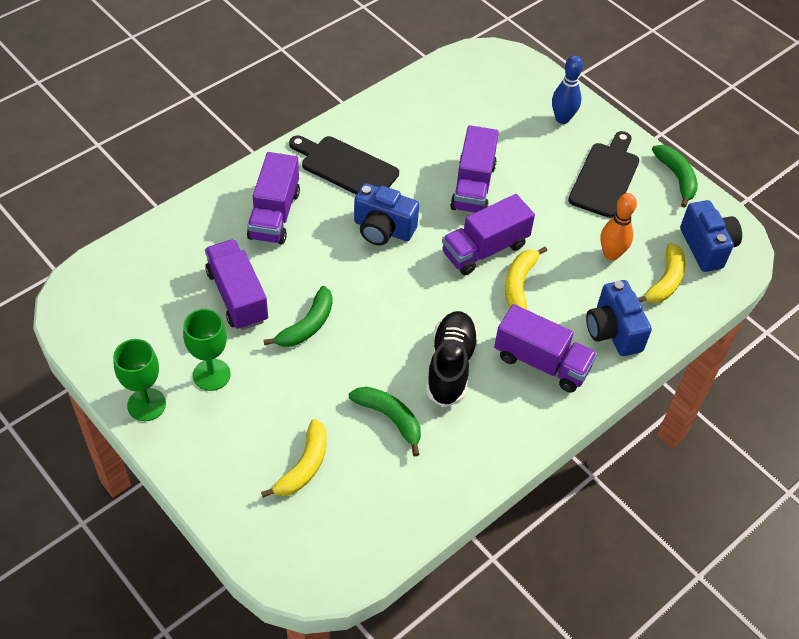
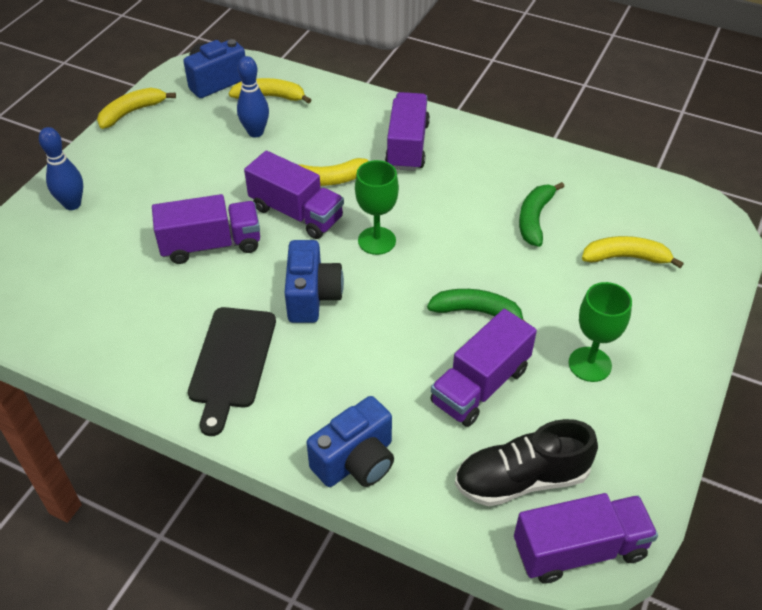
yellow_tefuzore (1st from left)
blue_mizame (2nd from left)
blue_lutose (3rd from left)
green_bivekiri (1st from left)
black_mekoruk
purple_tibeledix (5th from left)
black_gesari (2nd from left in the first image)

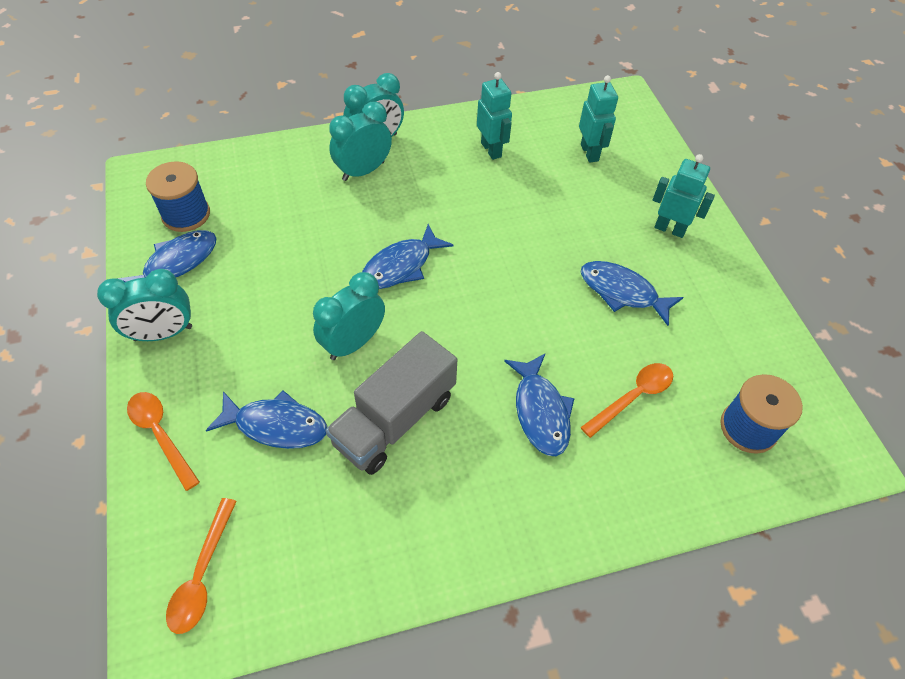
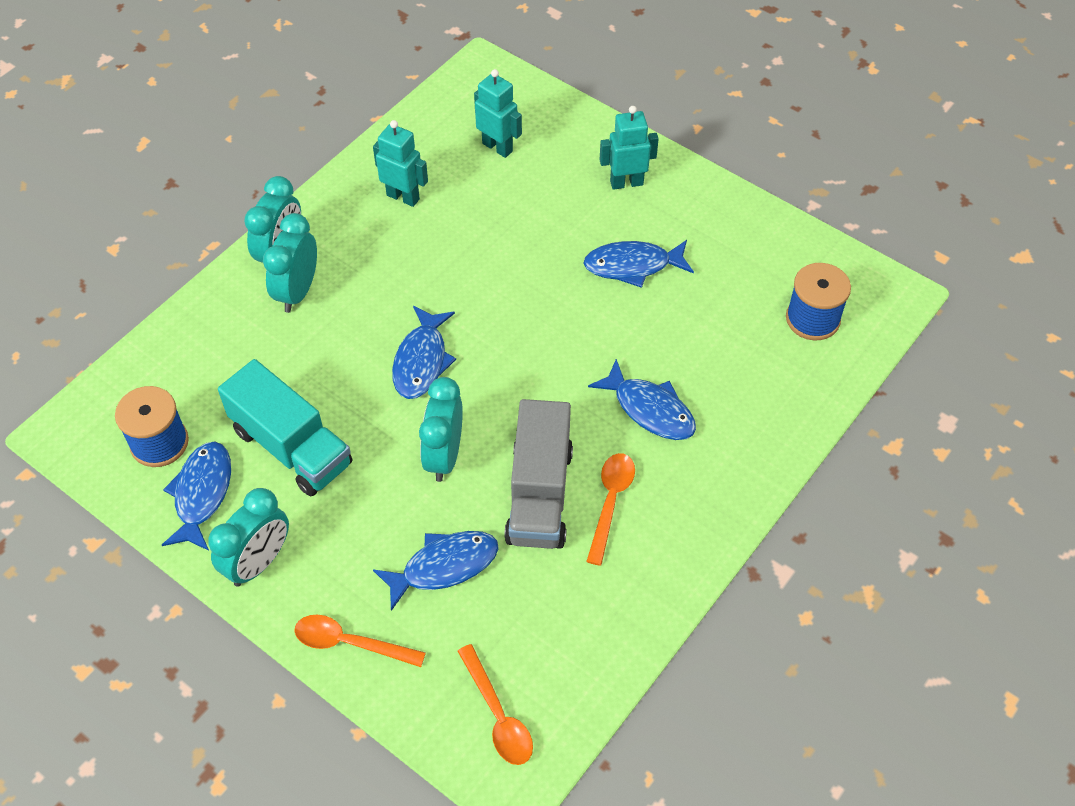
turquoise_tibeledix
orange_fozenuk (3rd from left)

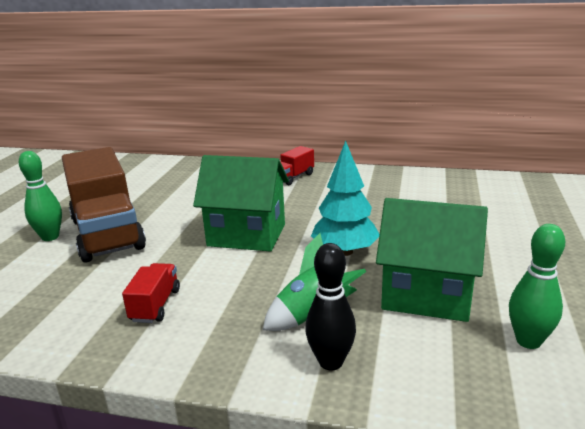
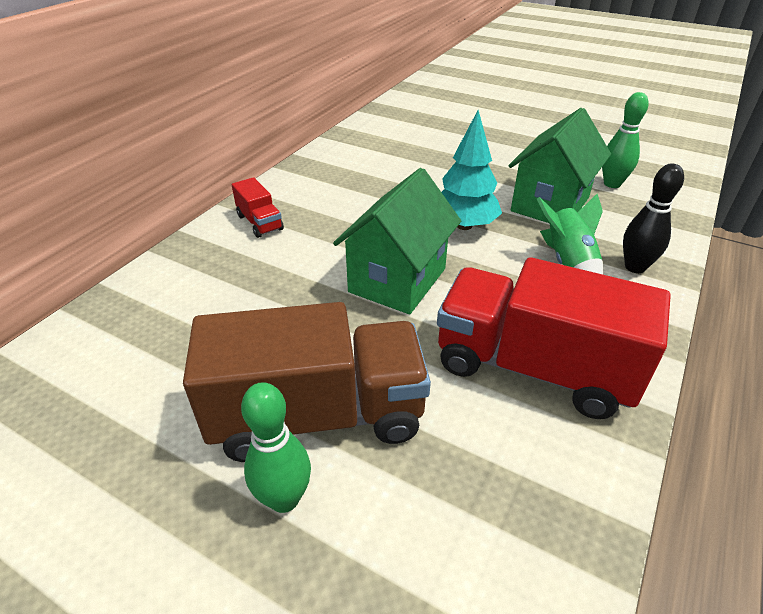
red_tibeledix (2nd from left)

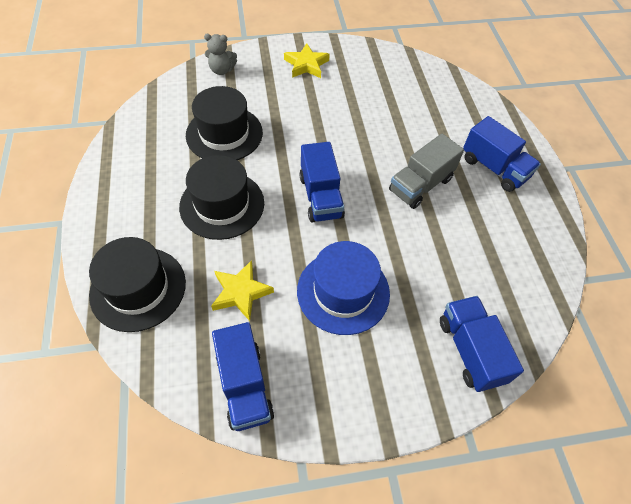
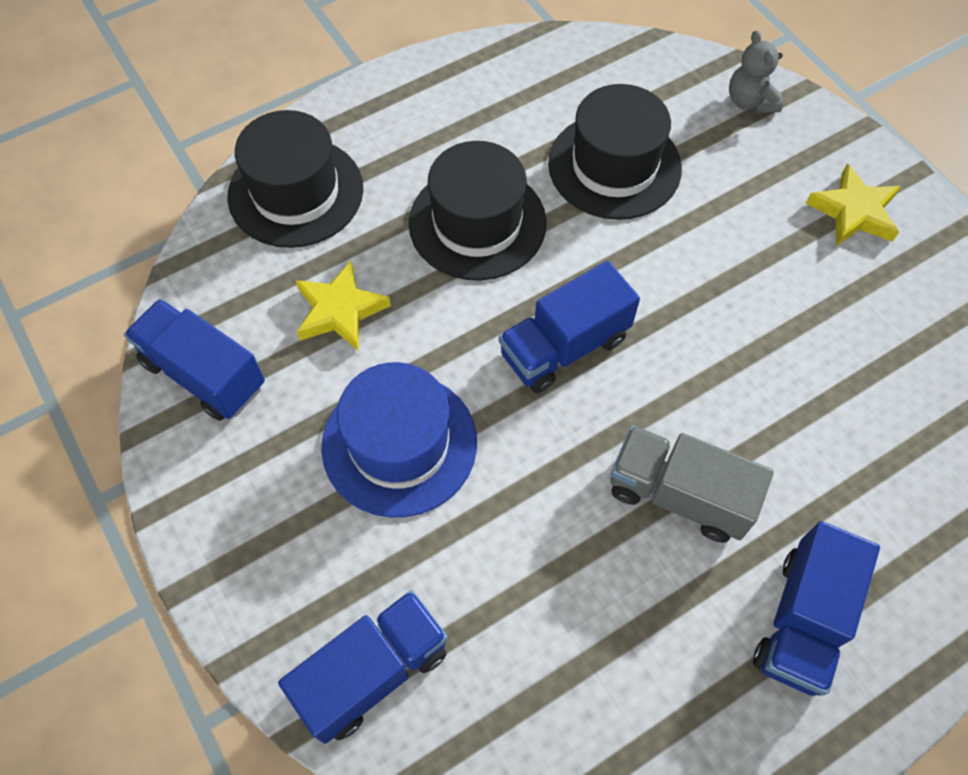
blue_tibeledix (1st from left)

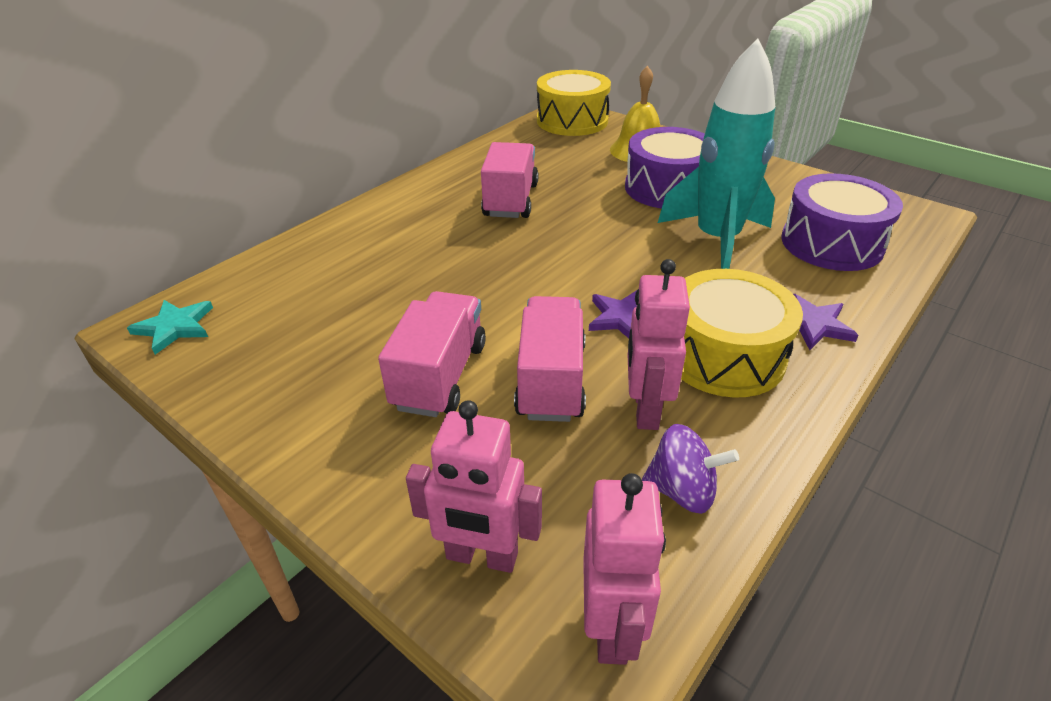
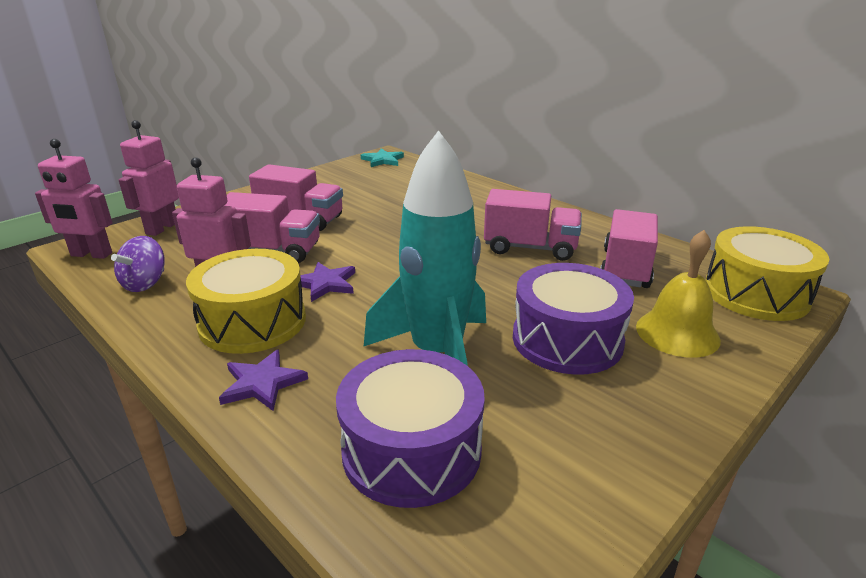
pink_tibeledix (4th from left)

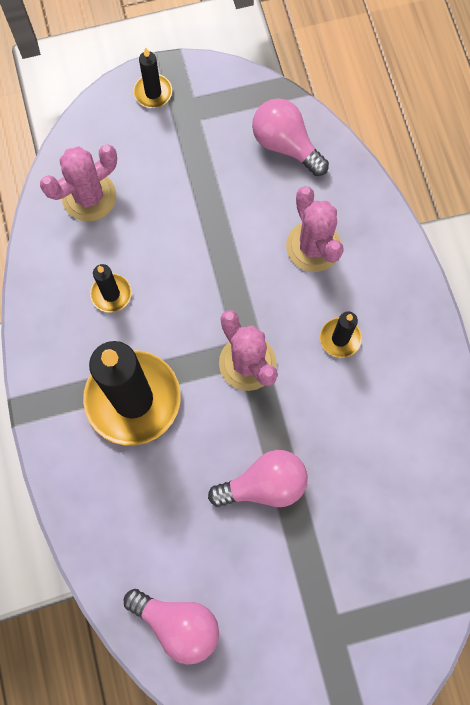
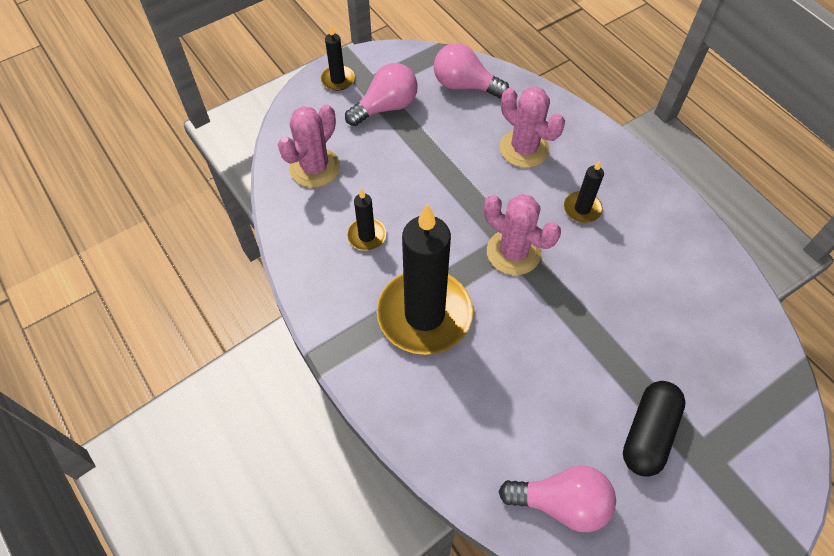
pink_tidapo (1st from left)
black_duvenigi

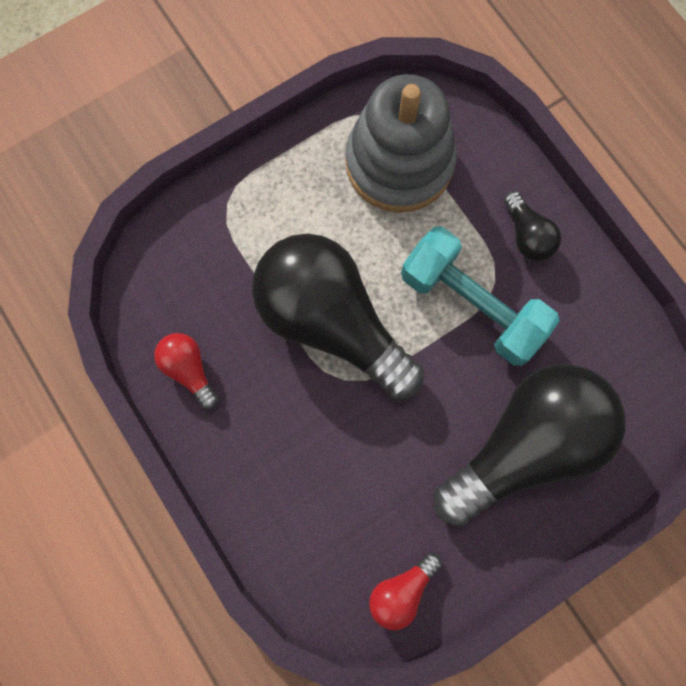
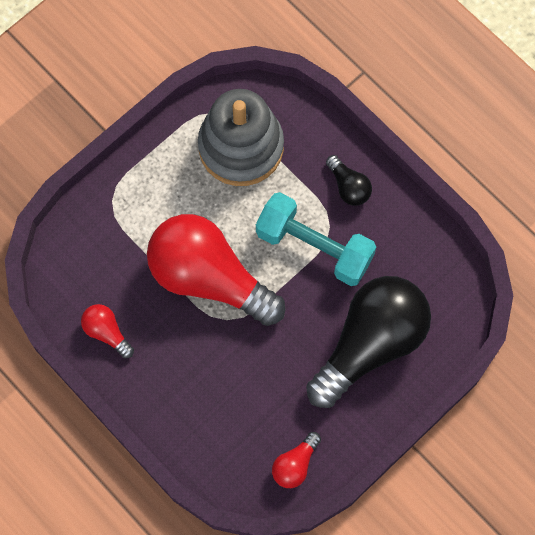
red_tidapo (2nd from left)

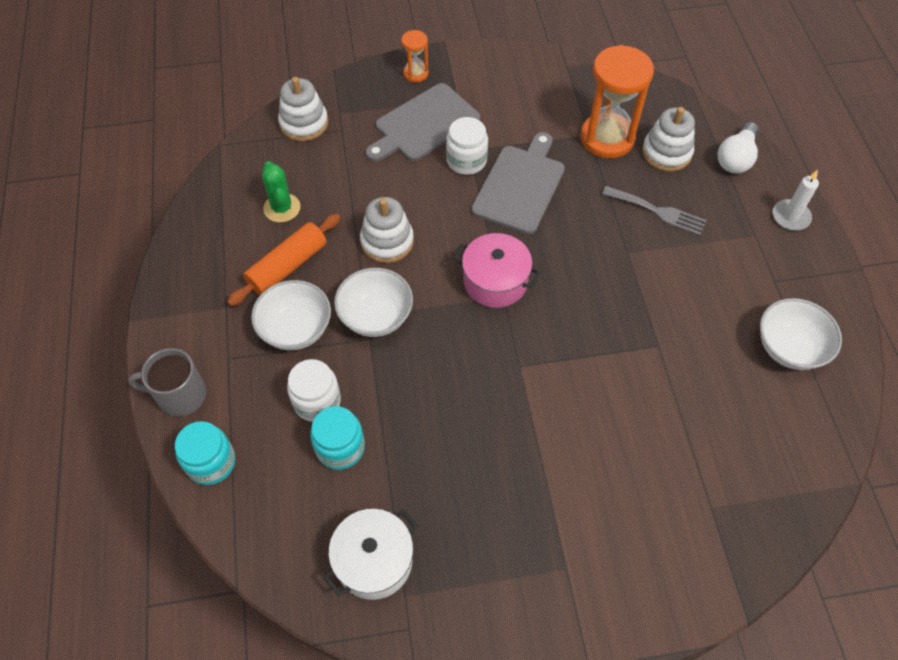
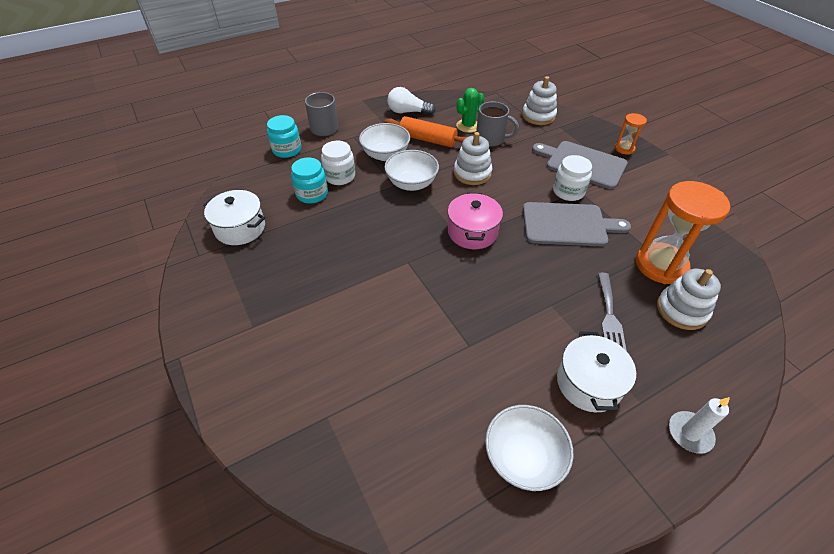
white_tidapo
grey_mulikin (2nd from left)
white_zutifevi (2nd from left)

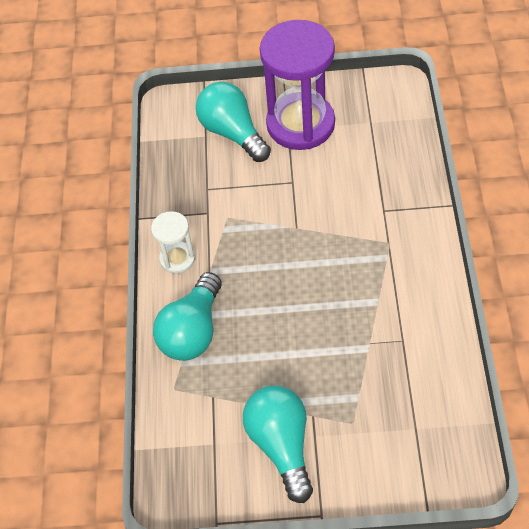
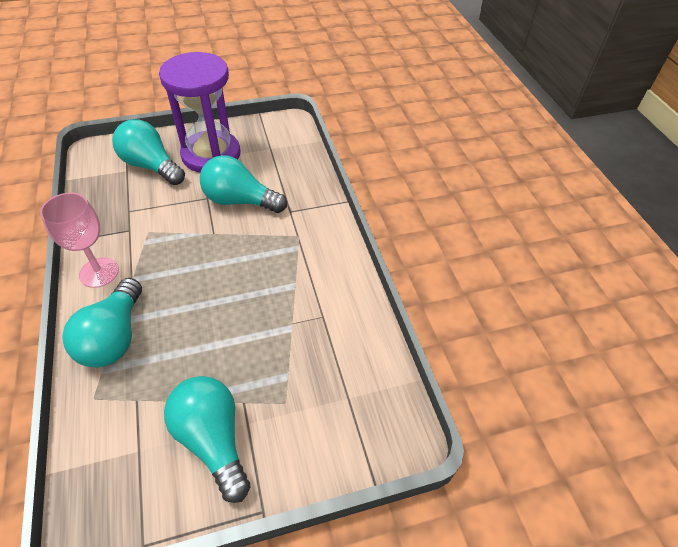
pink_bivekiri
turquoise_tidapo (4th from left)

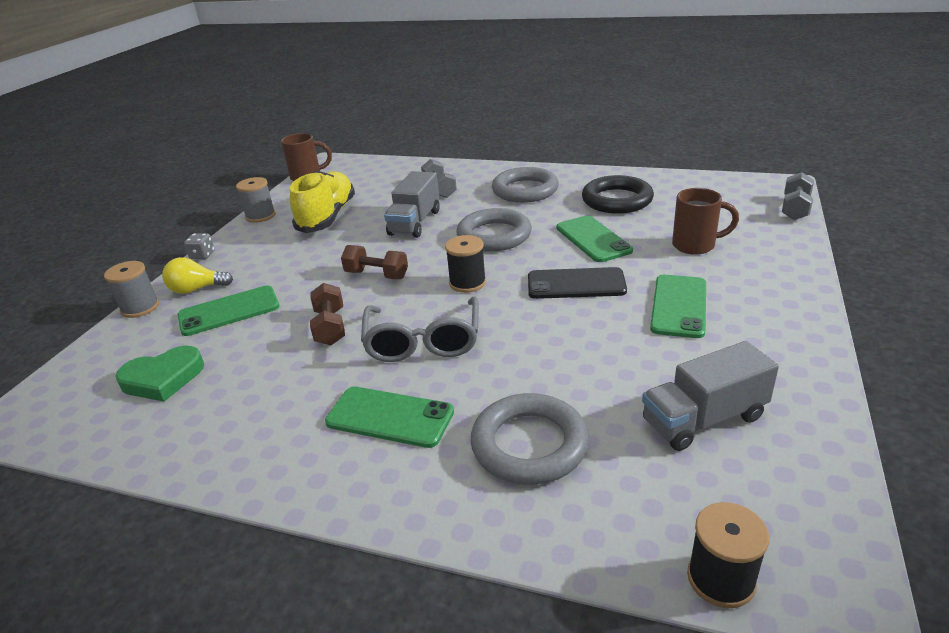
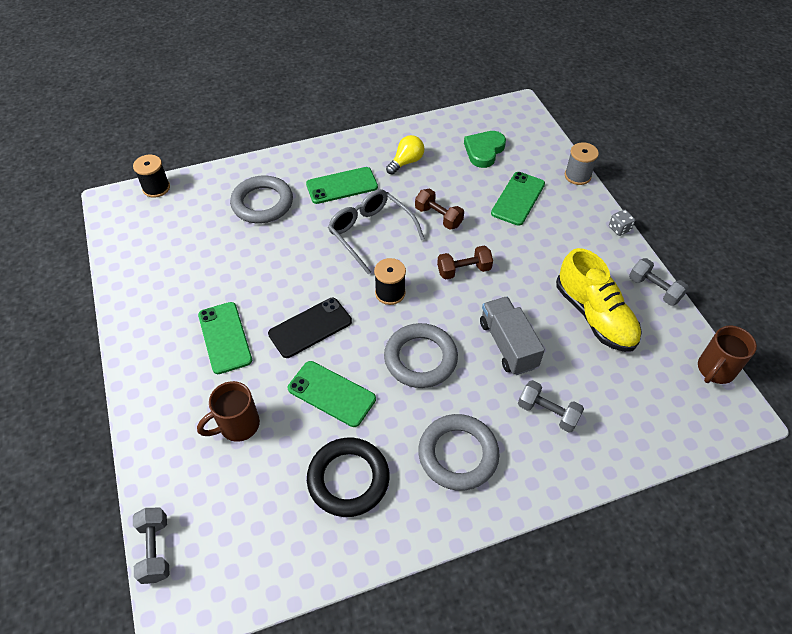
yellow_tidapo
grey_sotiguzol (3rd from left)
grey_tibeledix (2nd from left in the first image)

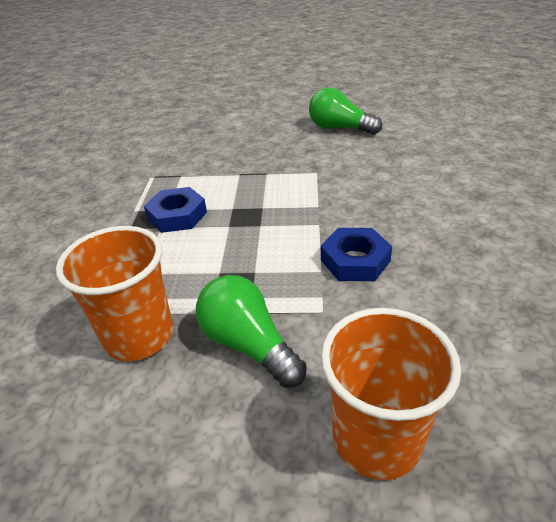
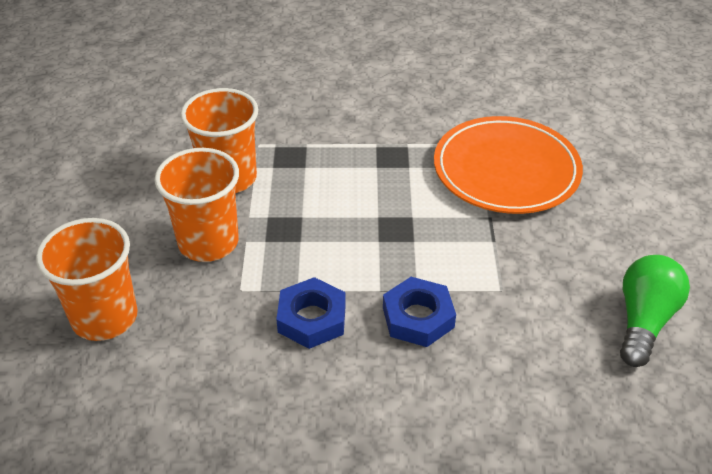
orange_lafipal (2nd from left)
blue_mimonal (2nd from left)
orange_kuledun

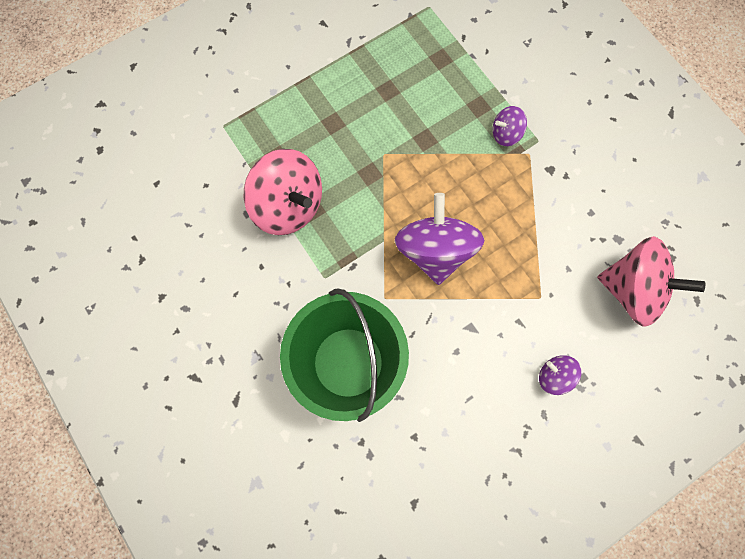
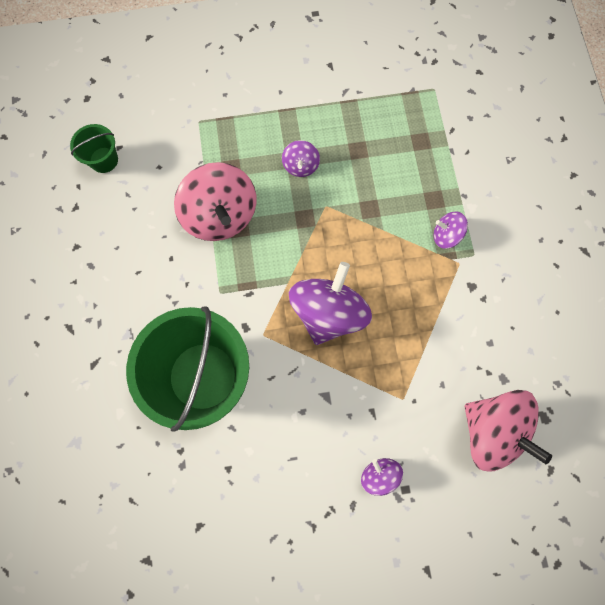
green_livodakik (1st from left)
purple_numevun (1st from left)

